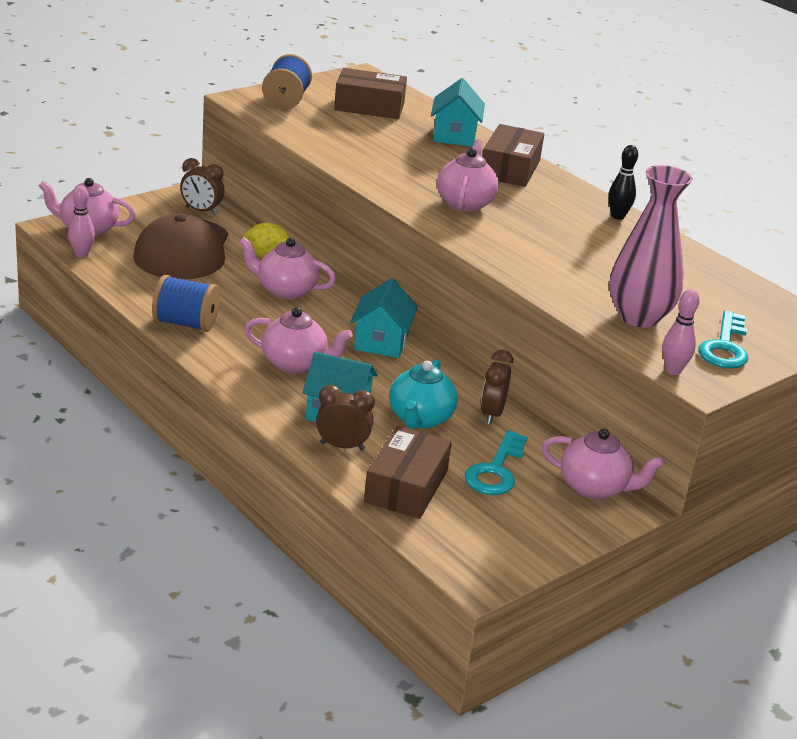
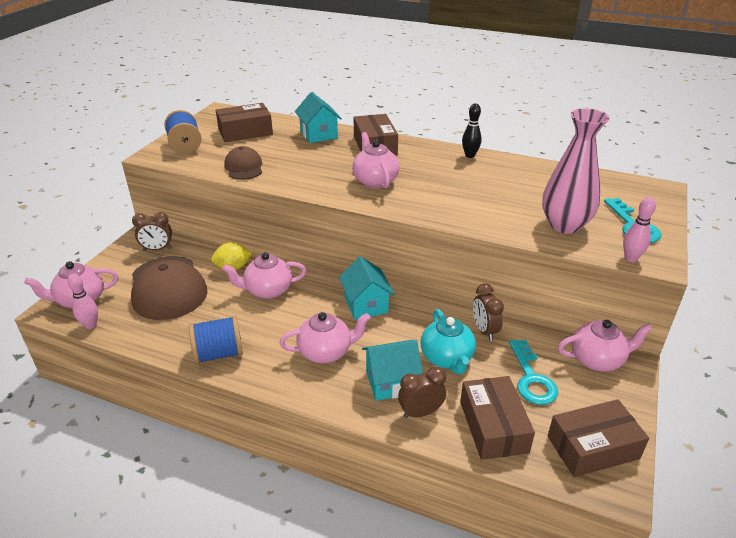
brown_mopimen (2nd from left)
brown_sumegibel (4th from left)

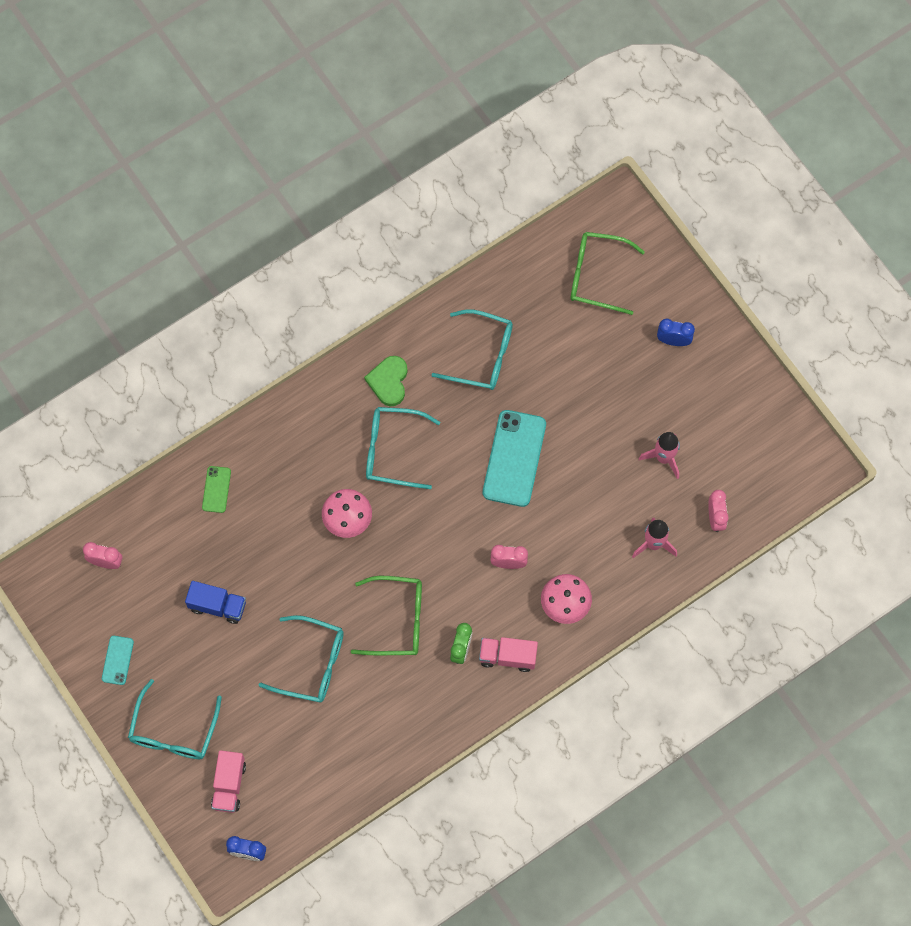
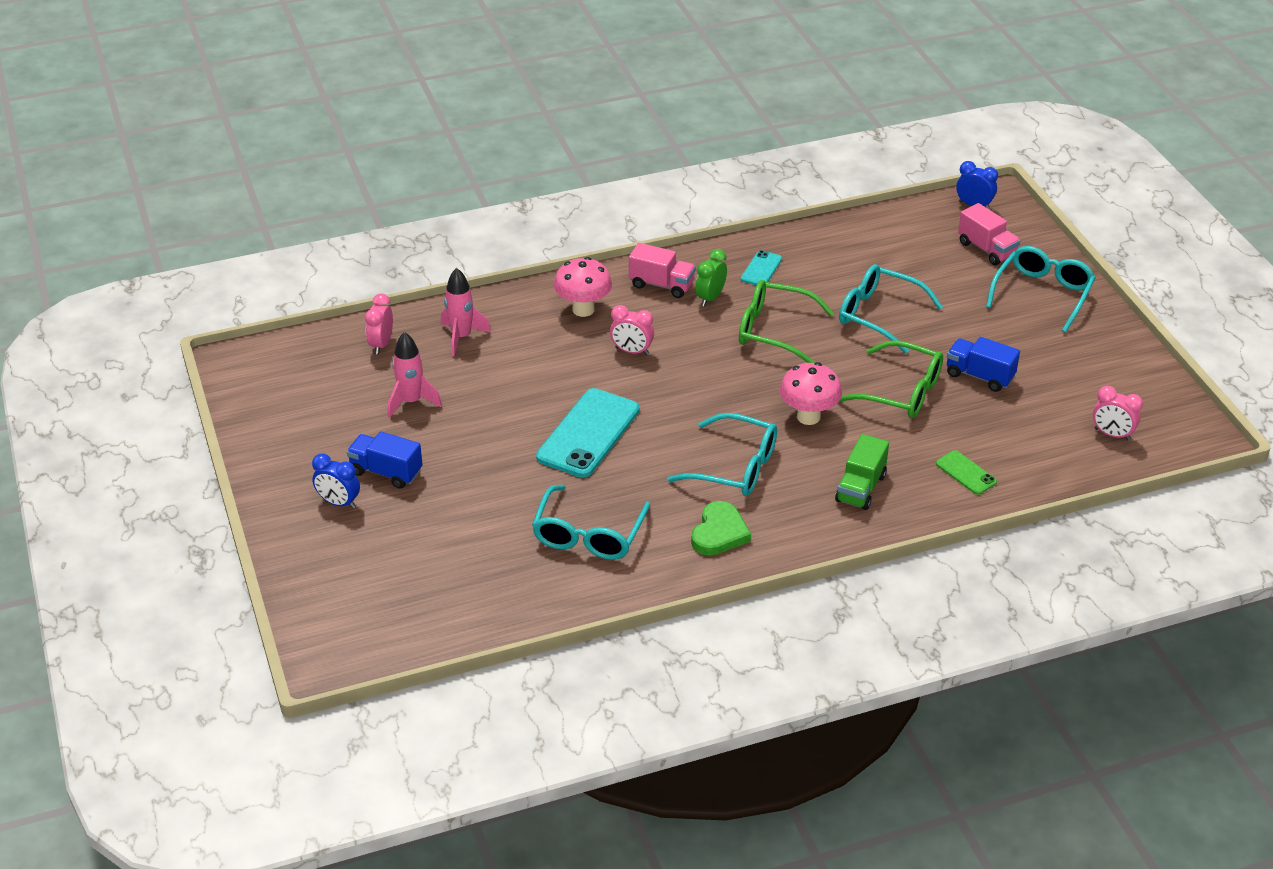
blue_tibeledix (1st from left)
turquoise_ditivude (1st from left)
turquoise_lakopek (2nd from left)
green_tibeledix
green_ditivude (2nd from left)
green_lakopek
pink_tibeledix (2nd from left)

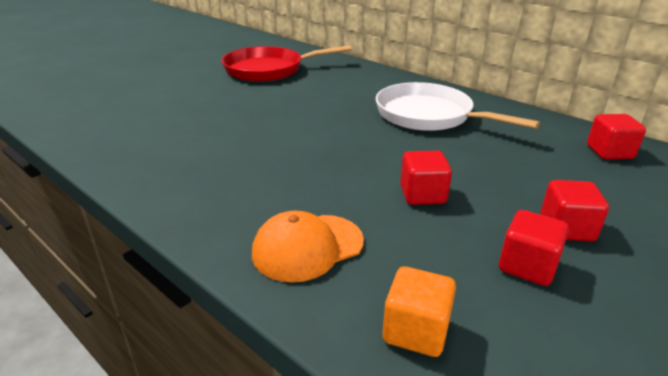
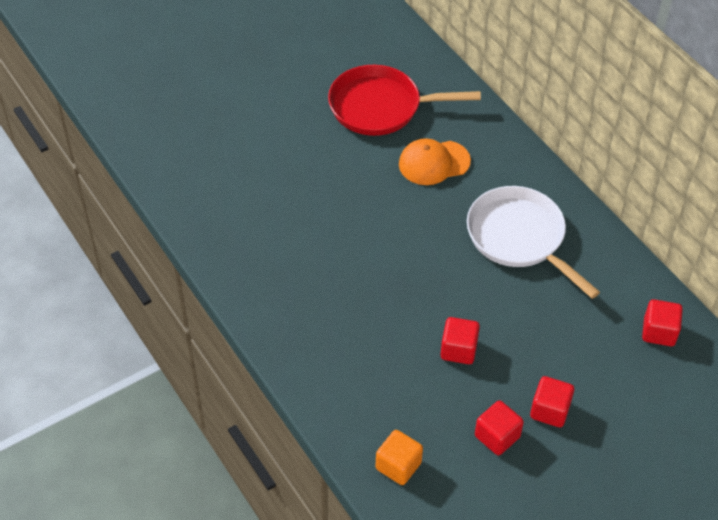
orange_mopimen

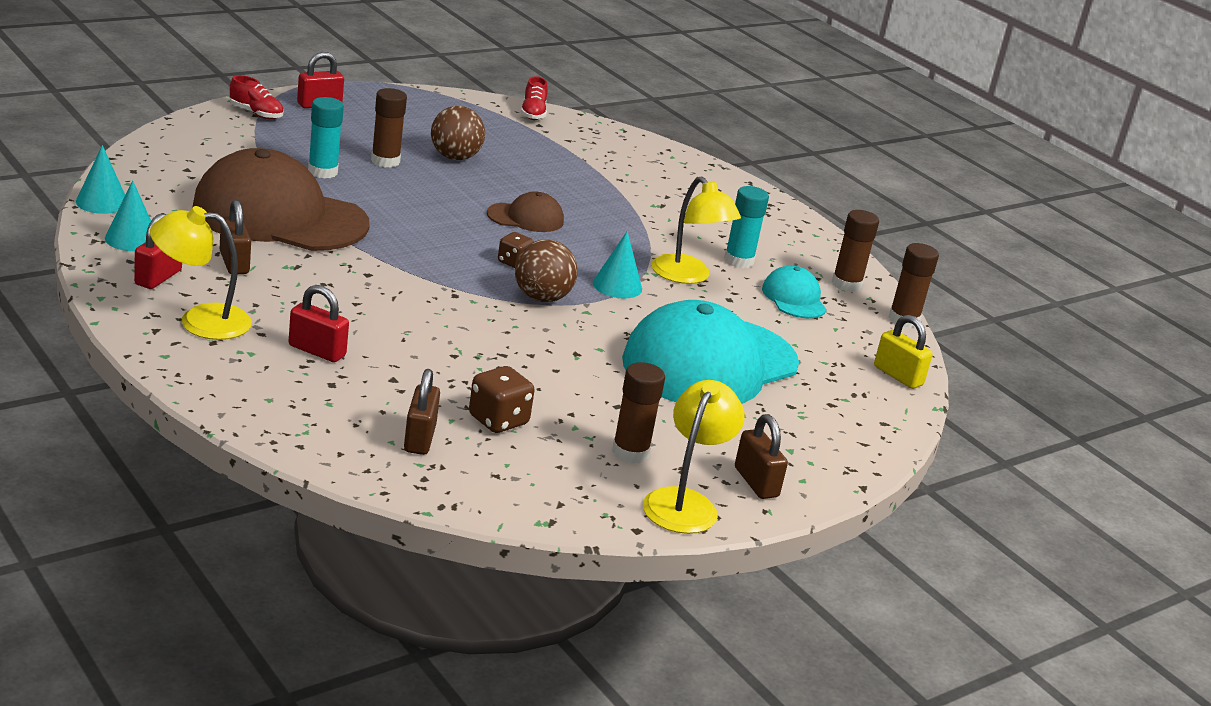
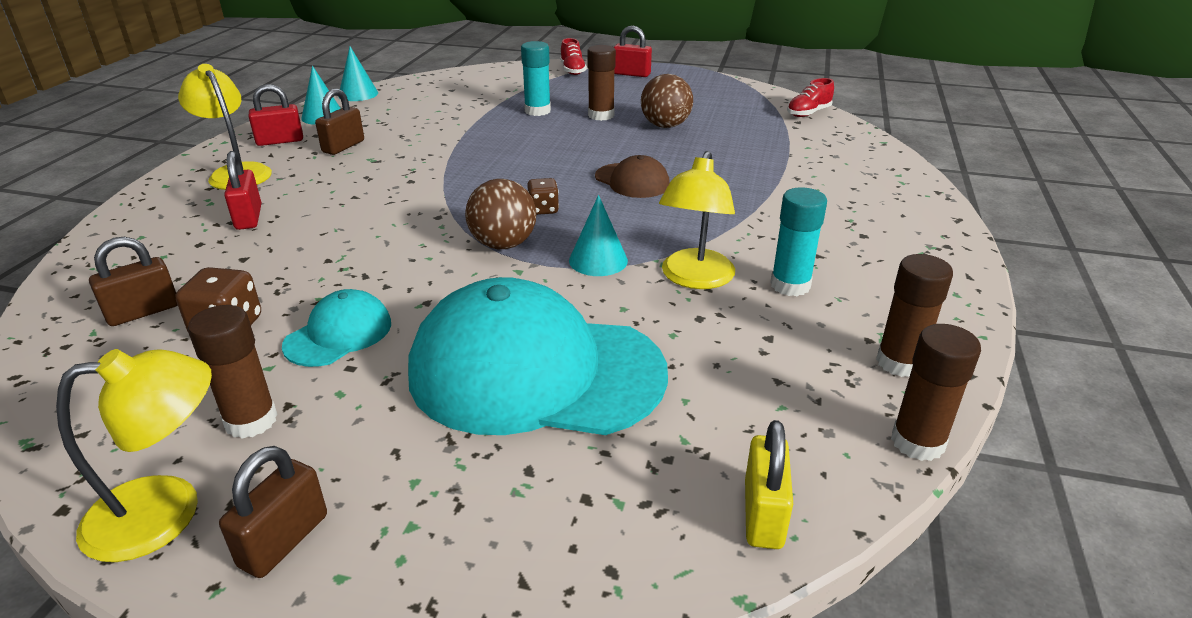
turquoise_mopimen (1st from left)
brown_mopimen (1st from left in the first image)

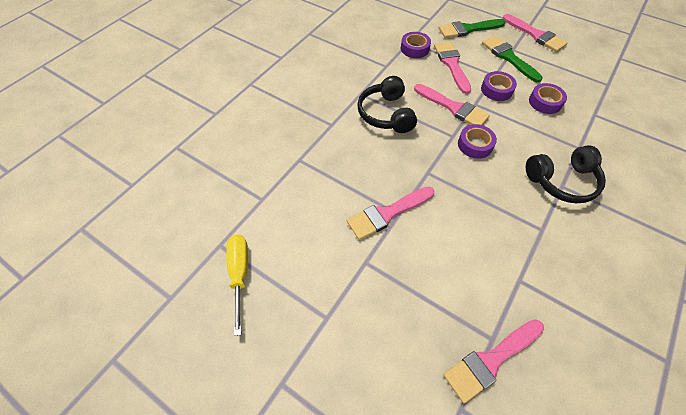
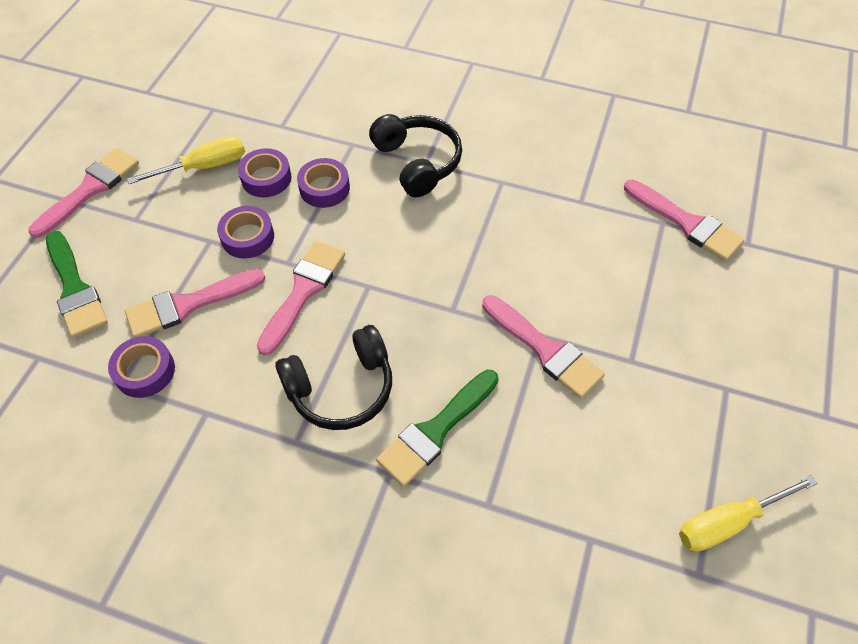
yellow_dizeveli (1st from left)
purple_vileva (4th from left)
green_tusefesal (2nd from left)

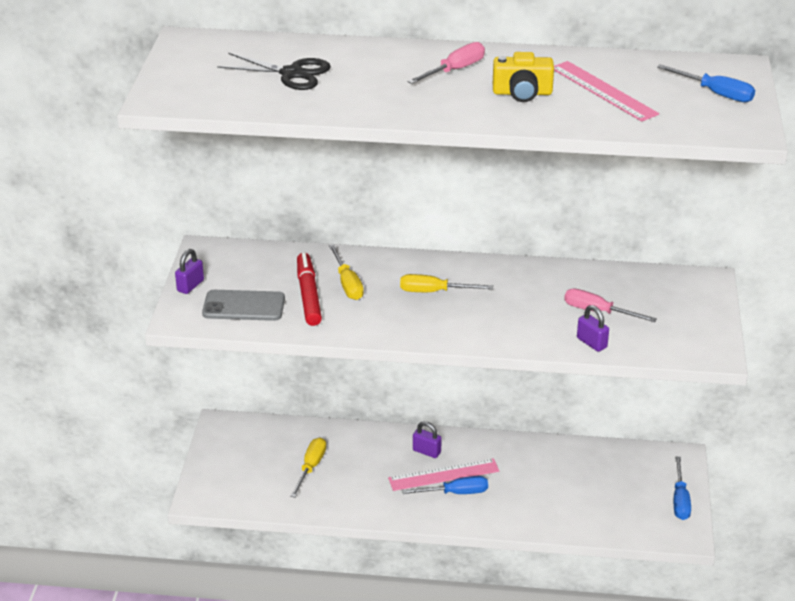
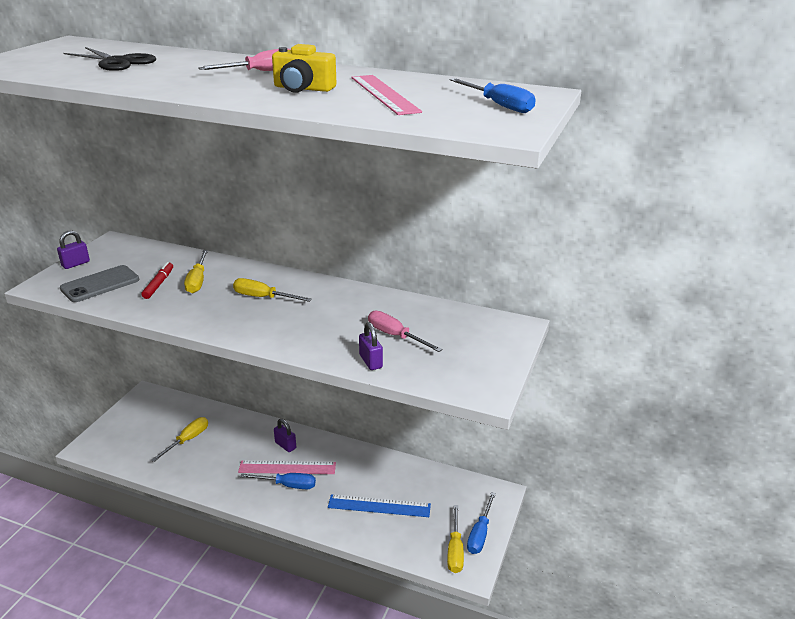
grey_lakopek
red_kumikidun
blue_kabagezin
yellow_dizeveli (4th from left)

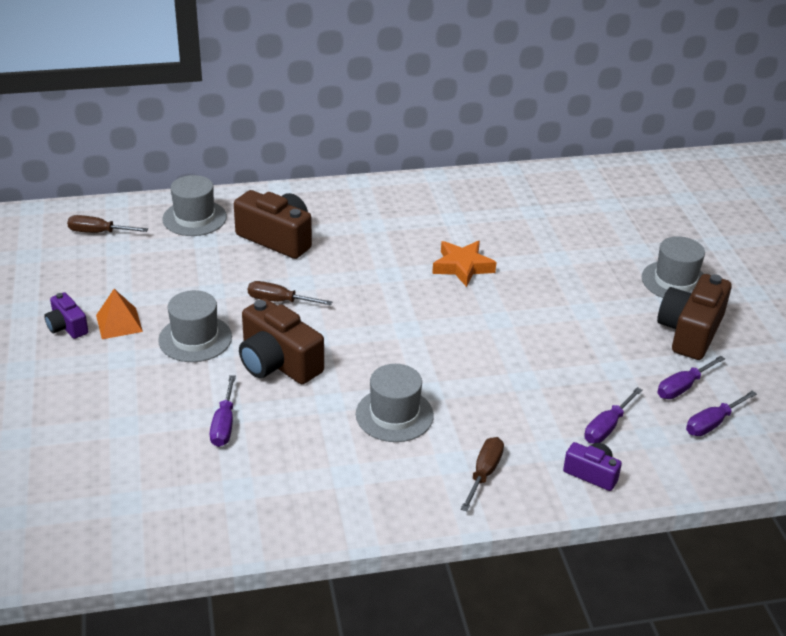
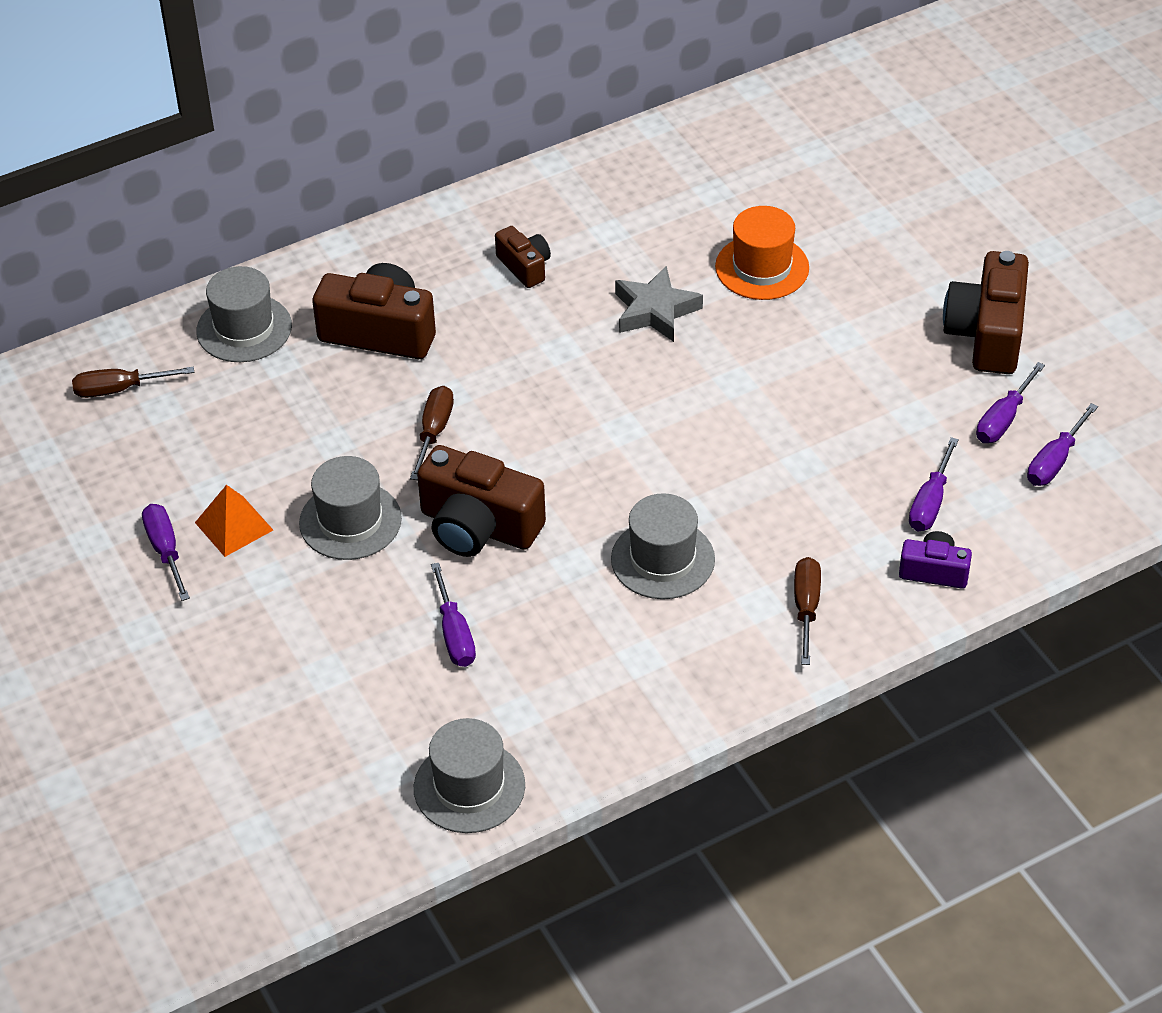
purple_dizeveli (1st from left)
brown_dizeveli (2nd from left)
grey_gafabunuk (3rd from left)
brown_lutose (3rd from left)
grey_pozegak
orange_gafabunuk

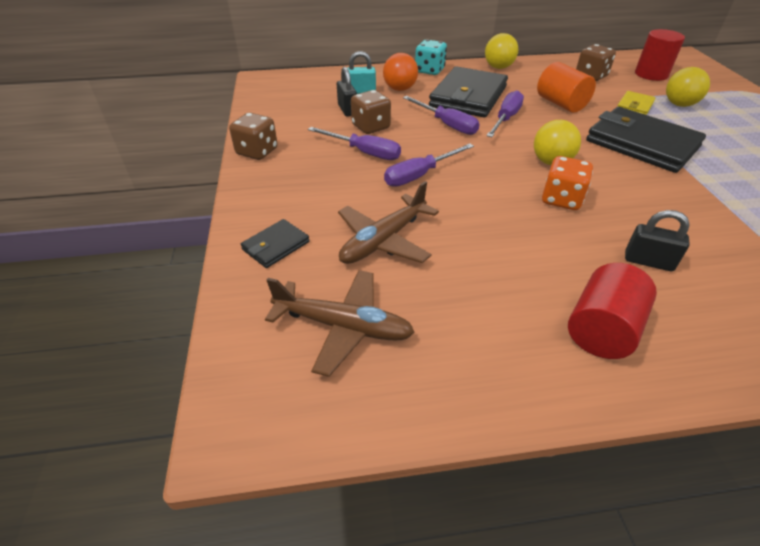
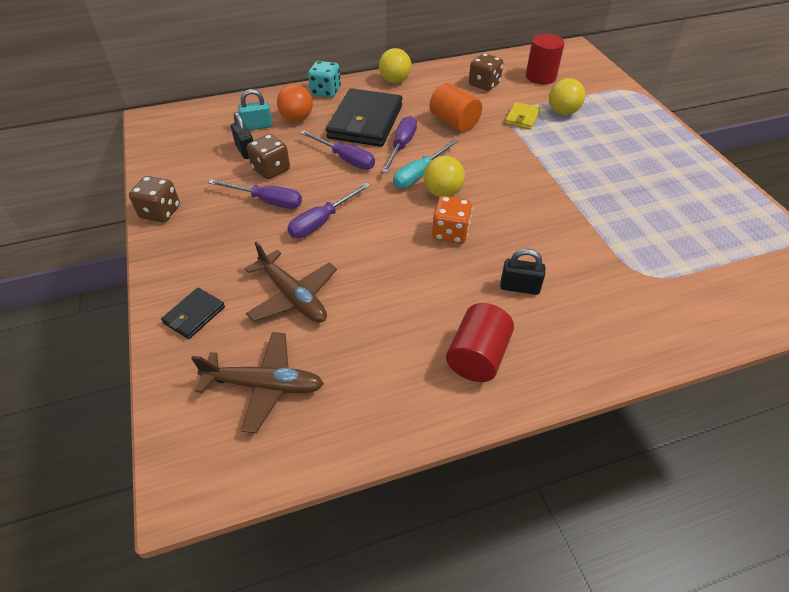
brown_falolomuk (2nd from left)
turquoise_dizeveli
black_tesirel (3rd from left in the first image)

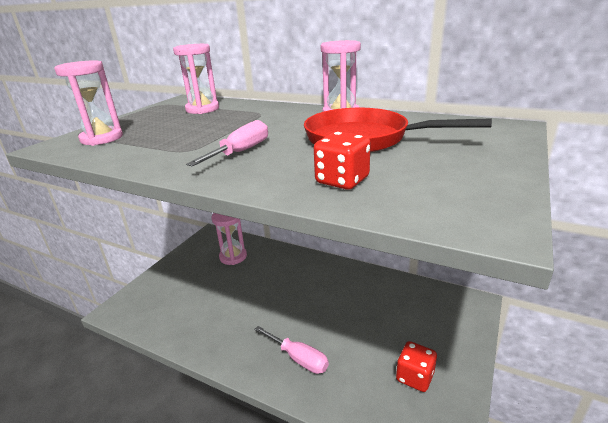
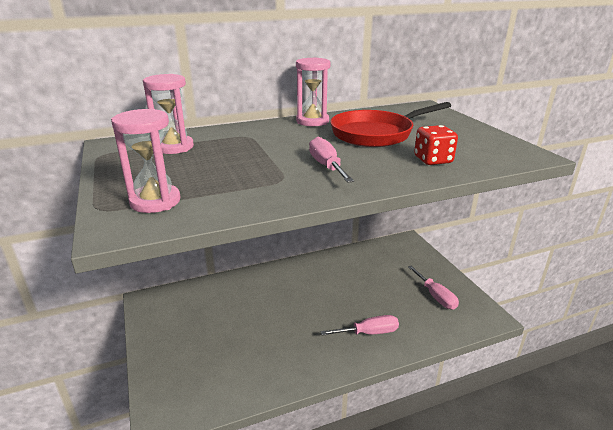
pink_dizeveli (3rd from left)
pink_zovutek (3rd from left in the first image)

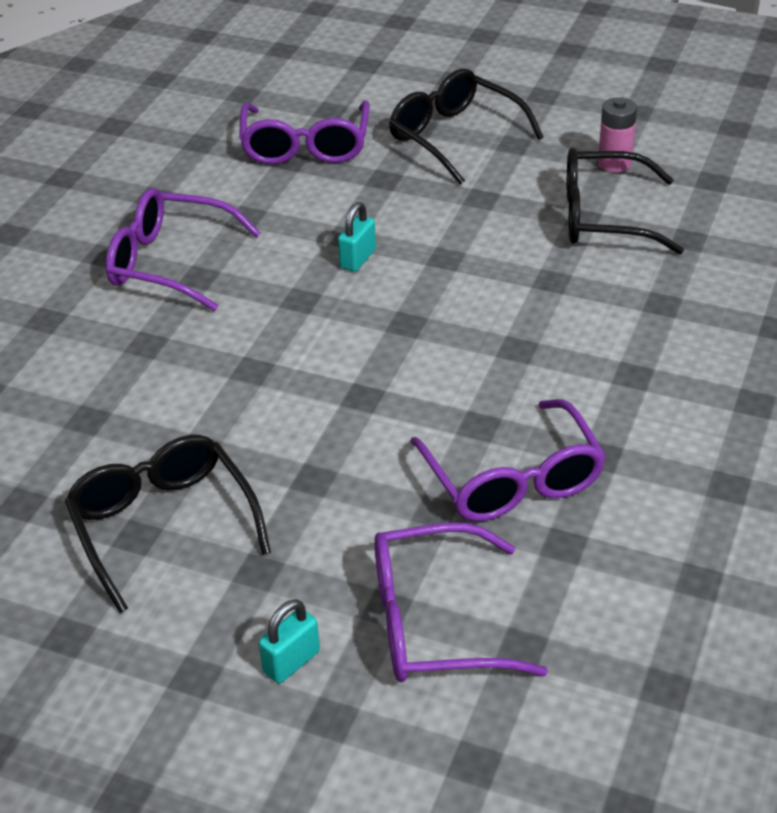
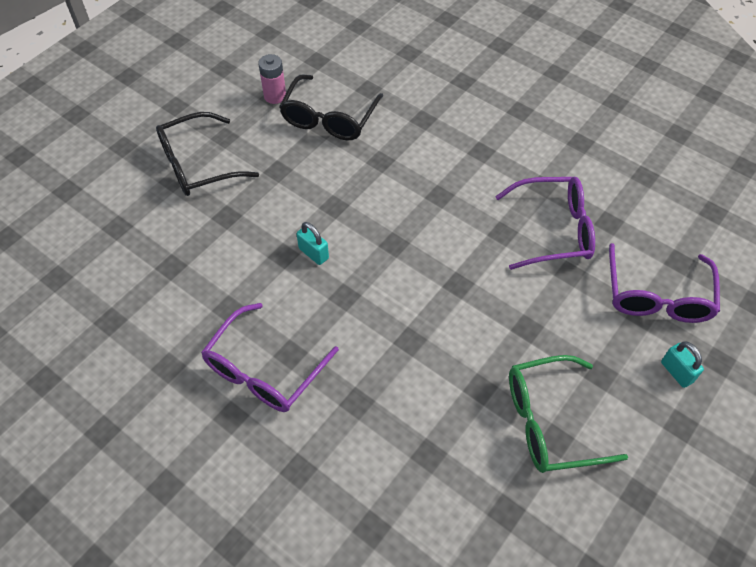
green_ditivude
purple_ditivude (2nd from left in the first image)

